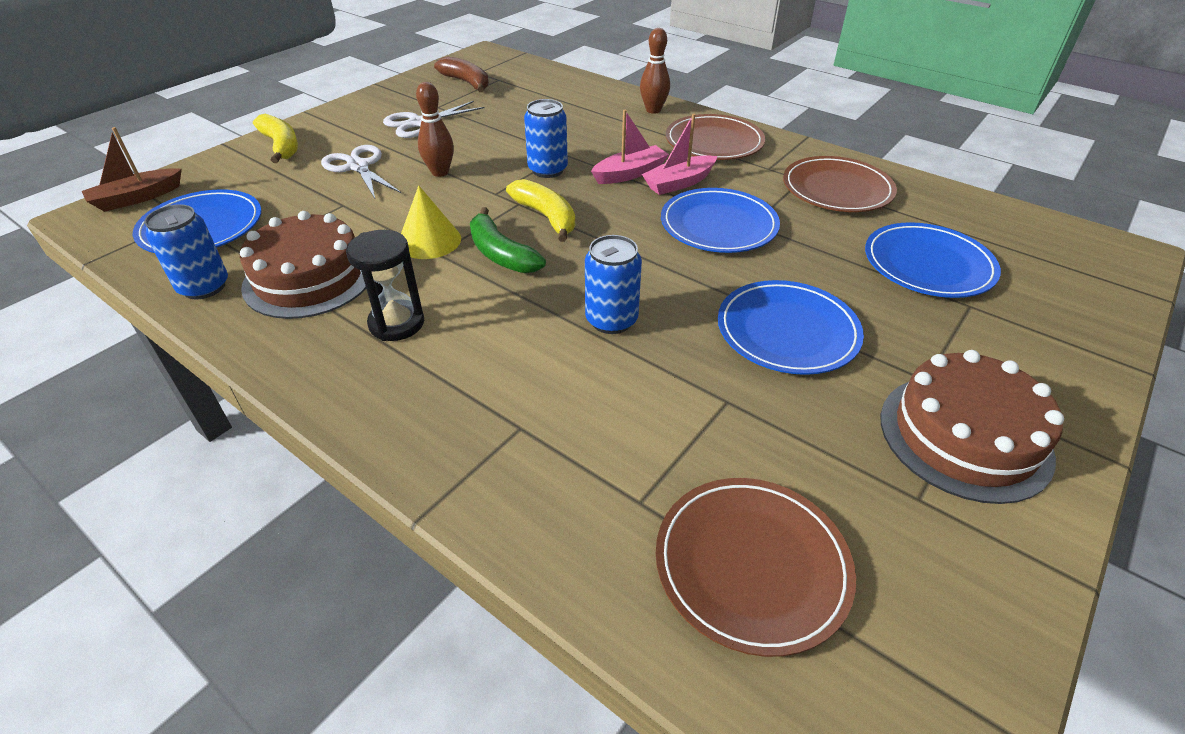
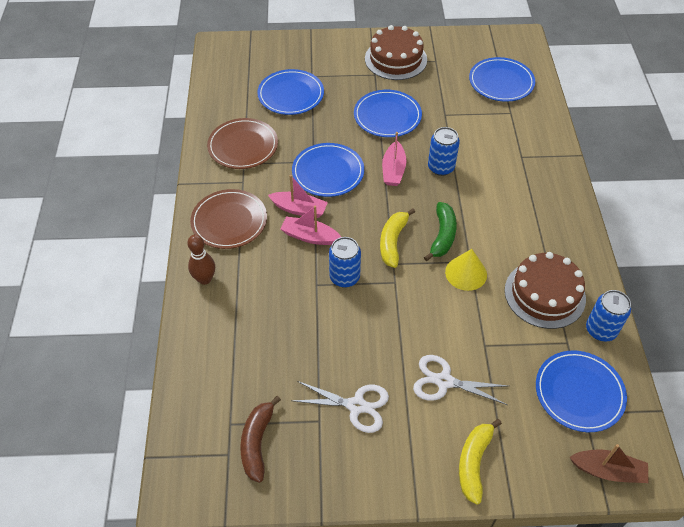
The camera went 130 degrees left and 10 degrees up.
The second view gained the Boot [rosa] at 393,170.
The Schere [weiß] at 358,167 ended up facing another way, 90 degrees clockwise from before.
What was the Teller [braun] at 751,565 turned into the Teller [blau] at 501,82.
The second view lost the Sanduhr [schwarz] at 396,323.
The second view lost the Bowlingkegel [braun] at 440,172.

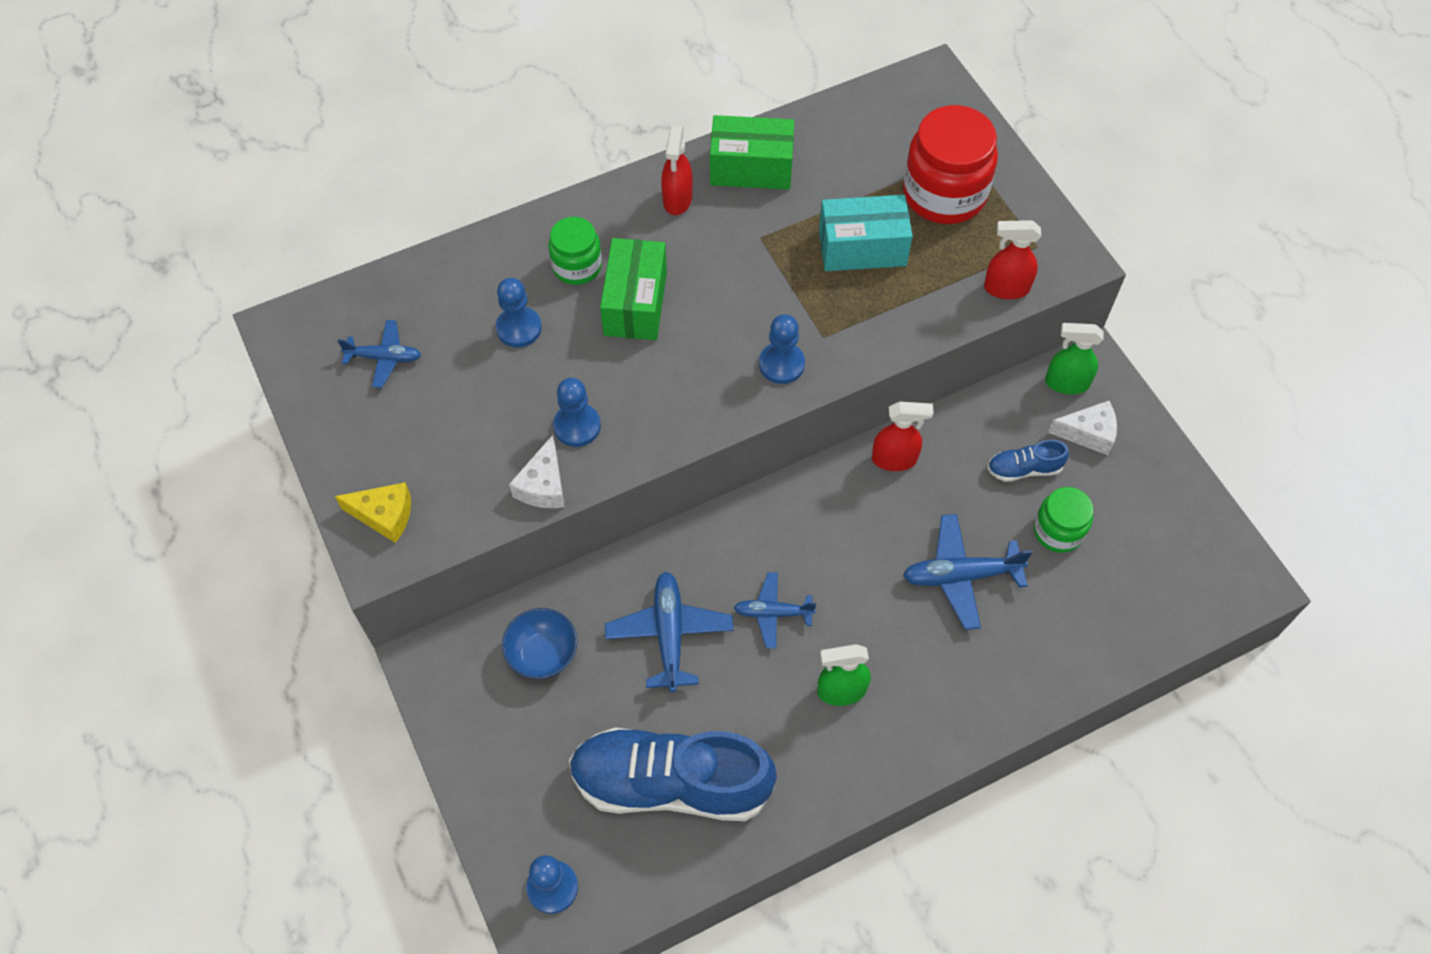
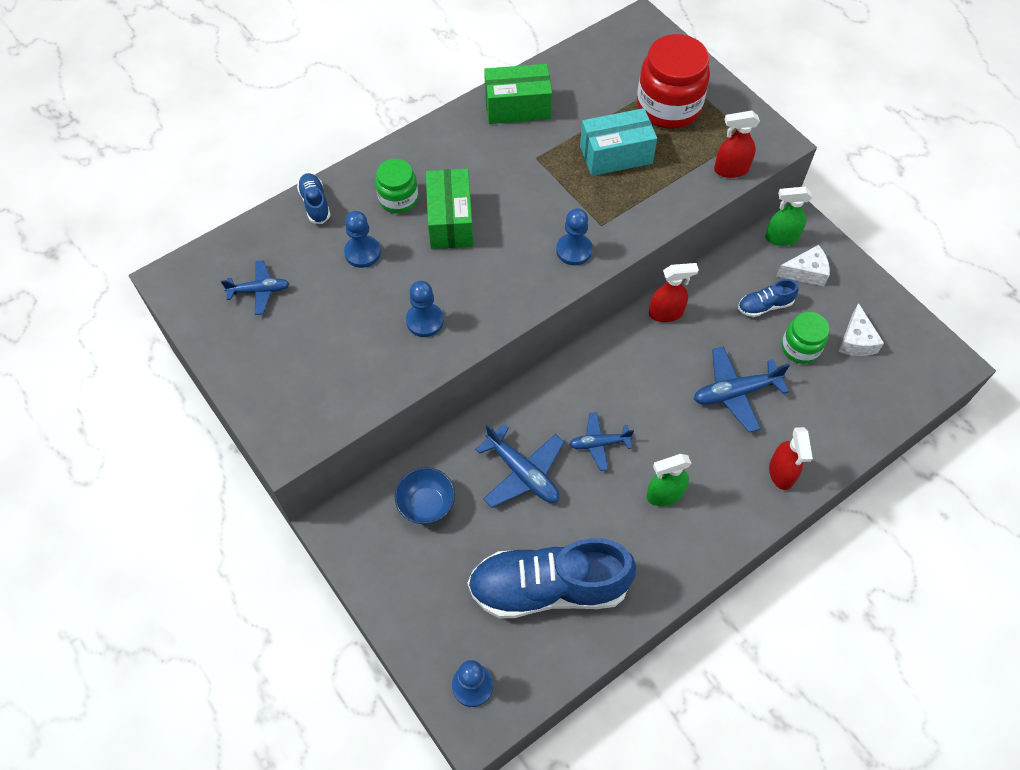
The camera went 10 degrees left and 0 degrees up.
The second view gained the Schuh [blau] at 315,204.
The Flugzeug [blau] at 669,634 ended up facing another way, 150 degrees clockwise from before.
The Sprühflasche [rot] ended up elsewhere, having gone from 677,200 to 781,473.
The Käse [weiß] ended up elsewhere, having gone from 543,485 to 856,340.
The second view lost the Käse [gelb] at 384,516.

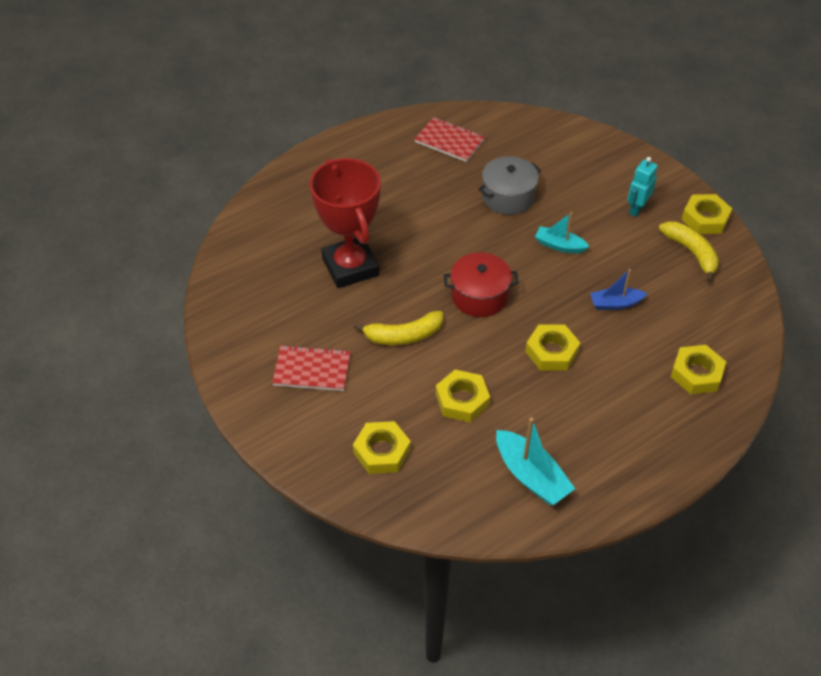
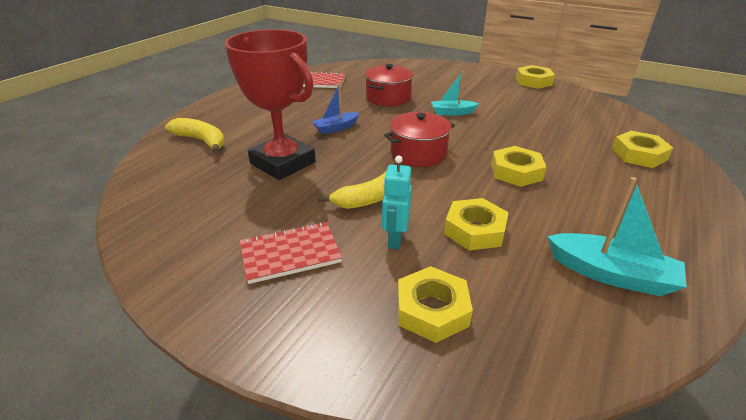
The camera went 25 degrees left and 15 degrees down.
The Banane [gelb] ended up elsewhere, having gone from 691,253 to 201,141.
The Boot [blau] ended up elsewhere, having gone from 615,304 to 336,128.
What was the Kochtopf [grau] at 508,197 turned into the Kochtopf [rot] at 388,98.
The Roboter [türkis] ended up elsewhere, having gone from 636,209 to 394,239.

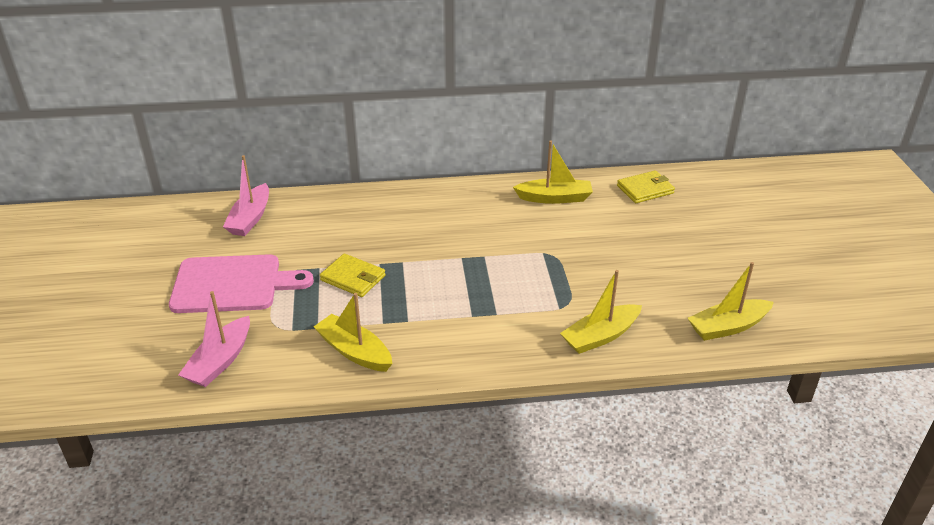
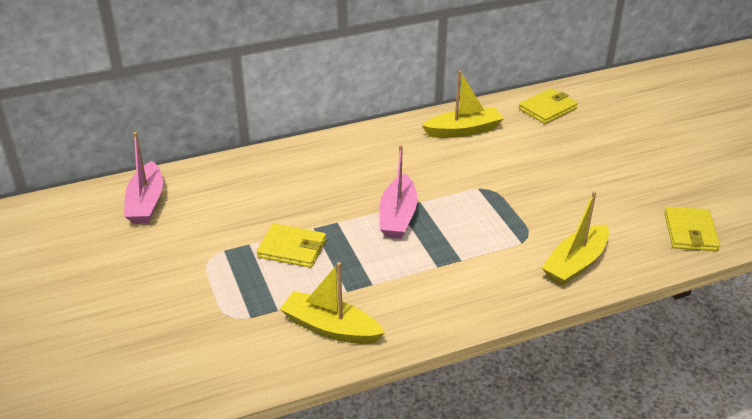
The camera went 15 degrees left and 0 degrees up.
The Boot [rosa] ended up elsewhere, having gone from 220,361 to 398,216.
Where the Boot [gelb] stood at 727,327, the Geldbörse [gelb] came to stand at 690,232.
The second view lost the Schneidebrett [rosa] at 232,284.

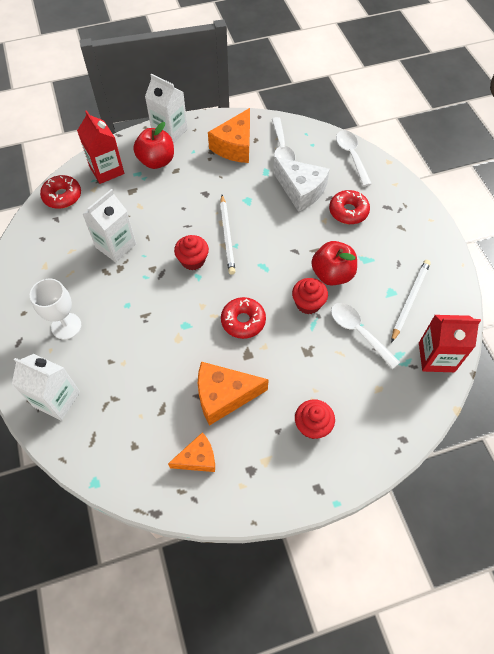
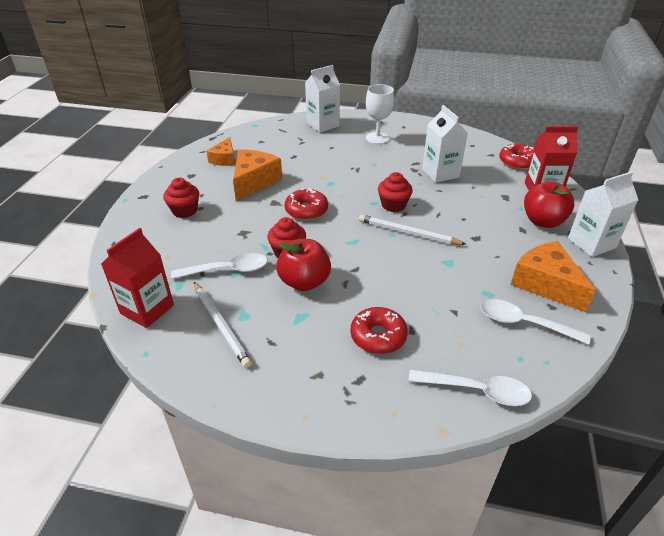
The camera went 120 degrees right and 20 degrees down.
The second view lost the Käse [weiß] at 301,190.

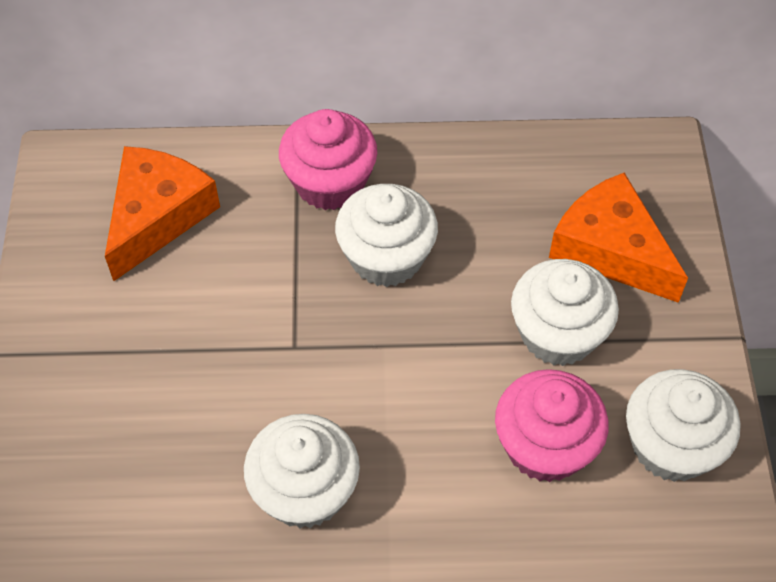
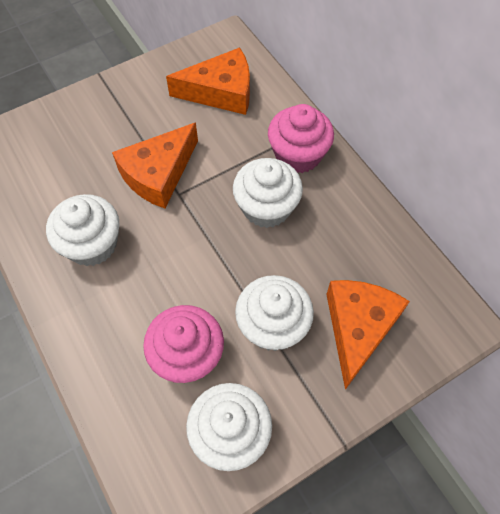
The camera went 60 degrees right and 5 degrees up.
The second view gained the Käse [orange] at 158,174.

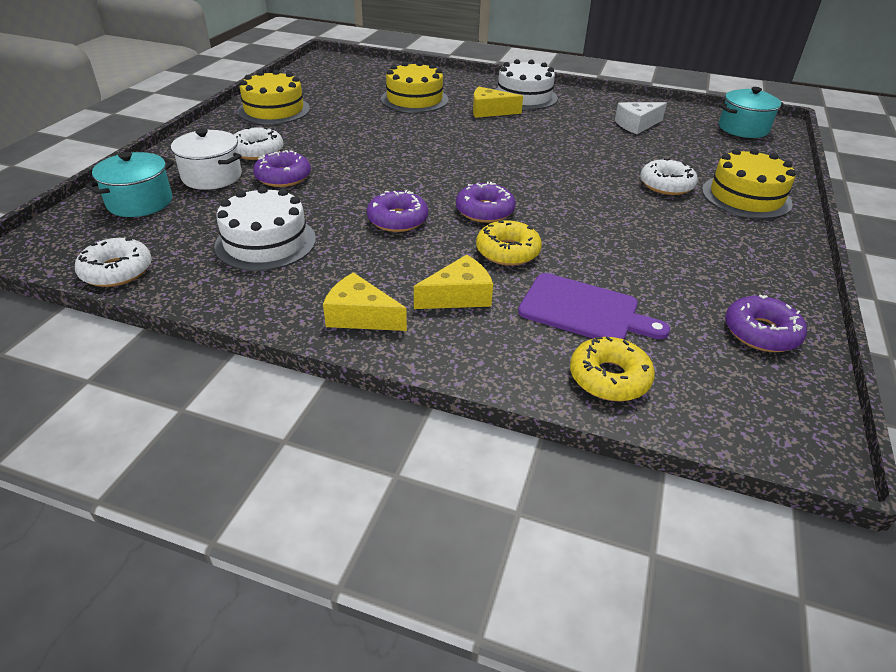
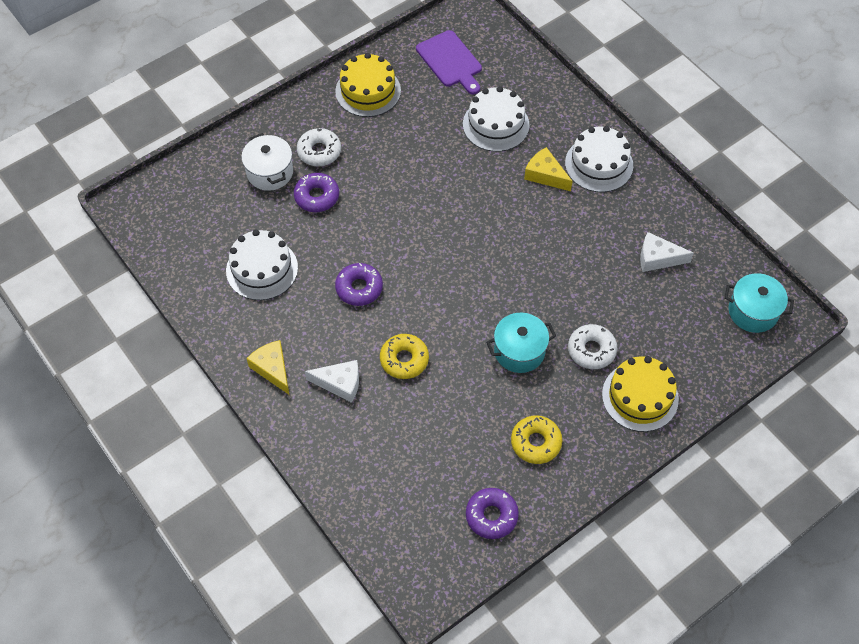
The camera went 35 degrees right and 20 degrees up.
What was the Käse [gelb] at 459,296 turned into the Käse [weiß] at 340,383.
The Schneidebrett [lila] ended up elsewhere, having gone from 584,310 to 450,61.
What was the Kuchen [gelb] at 414,99 turned into the Kuchen [weiß] at 496,124.
The Kochtopf [türkis] ended up elsewhere, having gone from 140,202 to 519,351.
The Donut [gelb] ended up elsewhere, having gone from 609,378 to 536,442.
The second view lost the Donut [weiß] at 117,271.
The second view lost the Donut [lila] at 485,211.

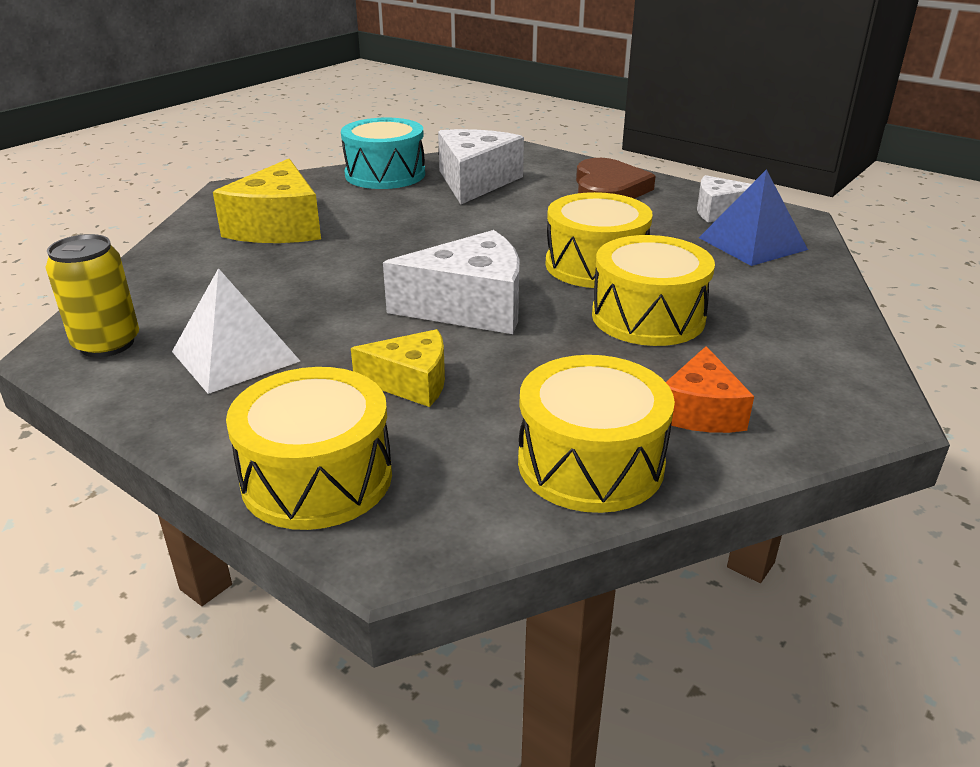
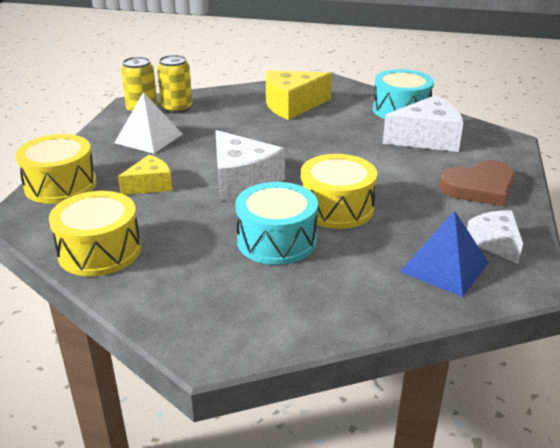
The camera went 65 degrees right and 0 degrees up.
The Käse [gelb] at 411,382 ended up facing another way, 105 degrees counterclockwise from before.
The second view gained the Dose [gelb] at 177,108.
What was the Trommel [gelb] at 648,317 turned into the Trommel [türkis] at 276,240.
The second view lost the Käse [orange] at 700,411.

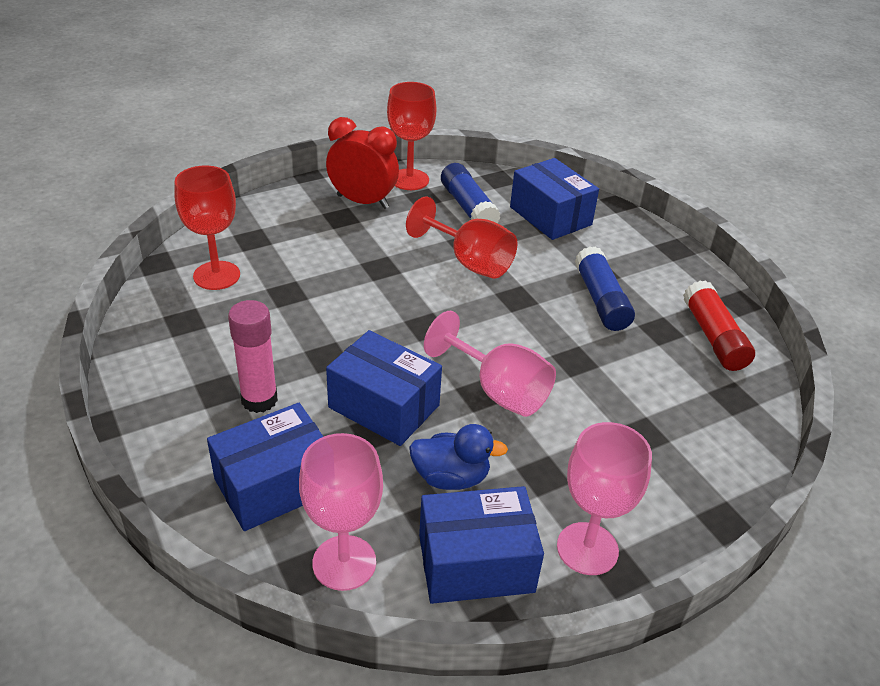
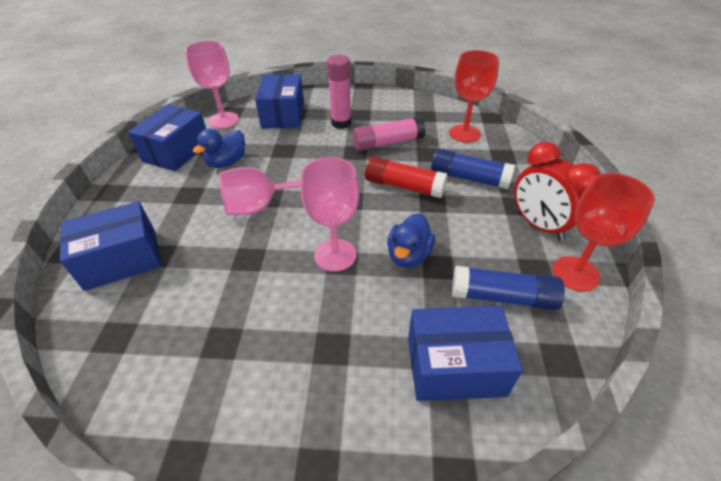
The camera went 125 degrees right and 5 degrees up.
The Schachtel [blau] ended up elsewhere, having gone from 384,406 to 122,259.
The Kelch [rosa] ended up elsewhere, having gone from 587,548 to 335,255.
The second view gained the Klebestift [rosa] at 387,143.
The Klebestift [rot] ended up elsewhere, having gone from 713,337 to 404,186.
Where the Kelch [rot] stood at 470,262, the Ente [blau] came to stand at 408,255.
The Klebestift [blau] ended up elsewhere, having gone from 601,300 to 469,178.
The Wecker [rot] at 363,202 ended up facing another way, 90 degrees clockwise from before.

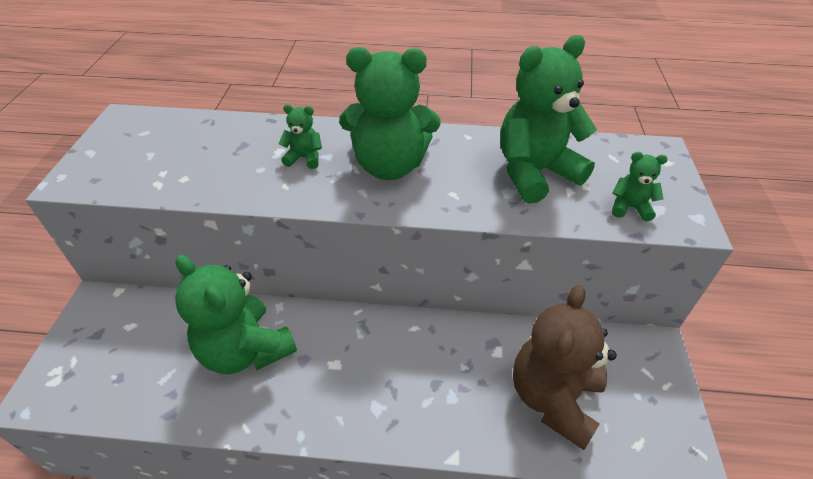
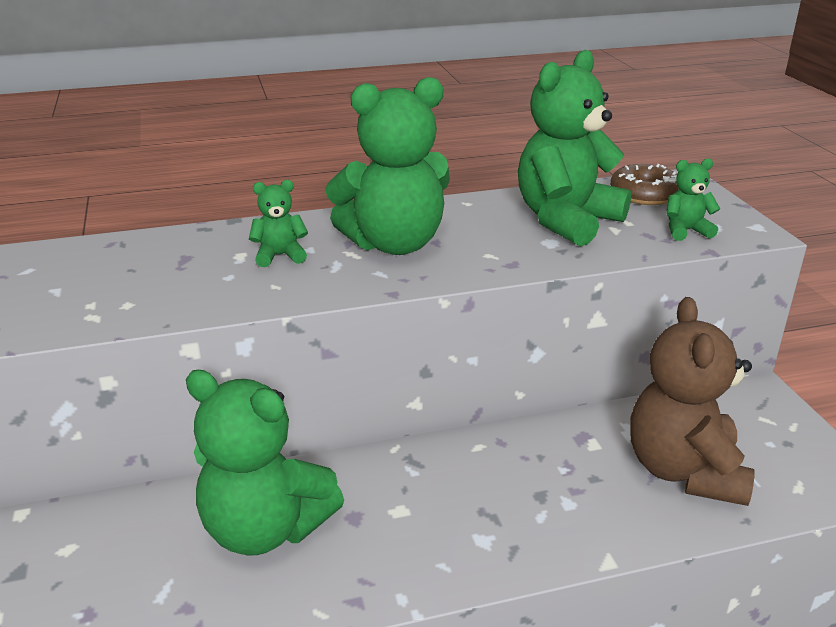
The camera went 20 degrees left and 15 degrees down.
The second view gained the Donut [braun] at 644,194.

